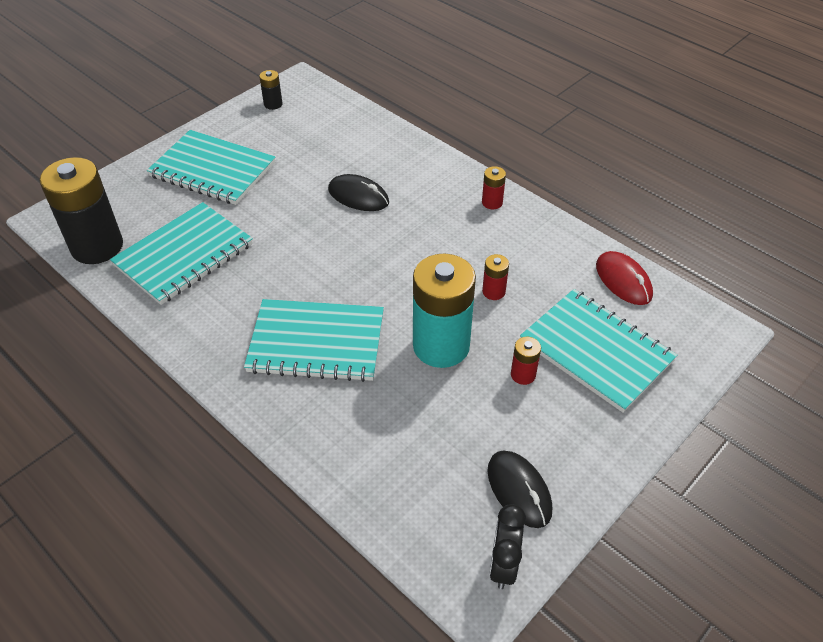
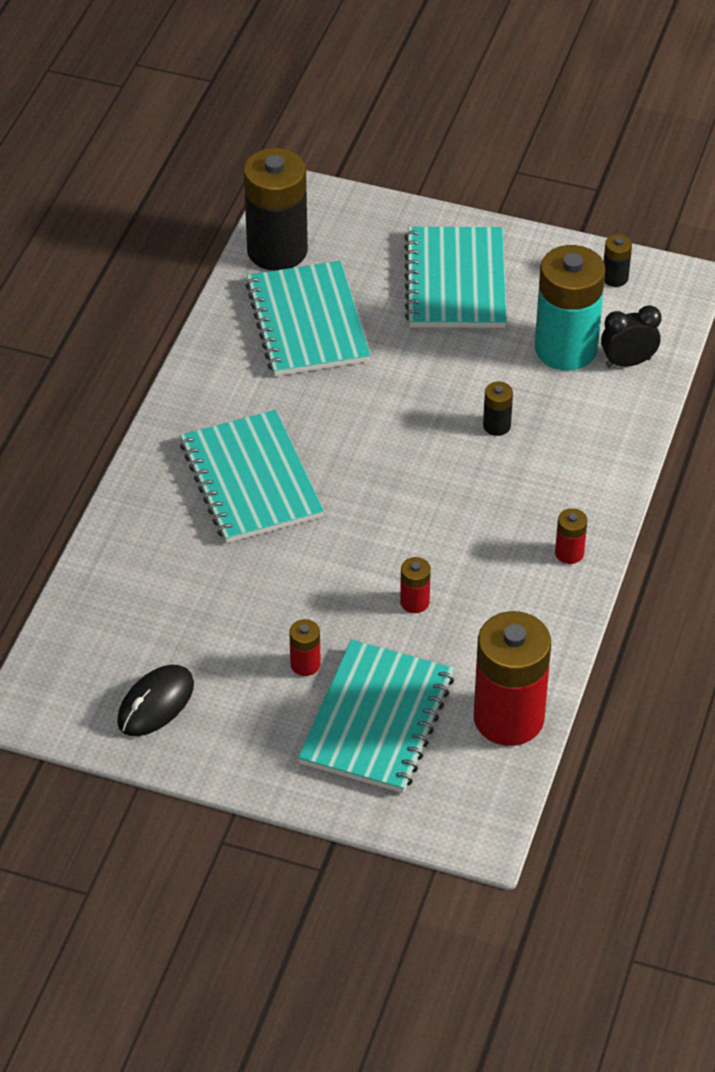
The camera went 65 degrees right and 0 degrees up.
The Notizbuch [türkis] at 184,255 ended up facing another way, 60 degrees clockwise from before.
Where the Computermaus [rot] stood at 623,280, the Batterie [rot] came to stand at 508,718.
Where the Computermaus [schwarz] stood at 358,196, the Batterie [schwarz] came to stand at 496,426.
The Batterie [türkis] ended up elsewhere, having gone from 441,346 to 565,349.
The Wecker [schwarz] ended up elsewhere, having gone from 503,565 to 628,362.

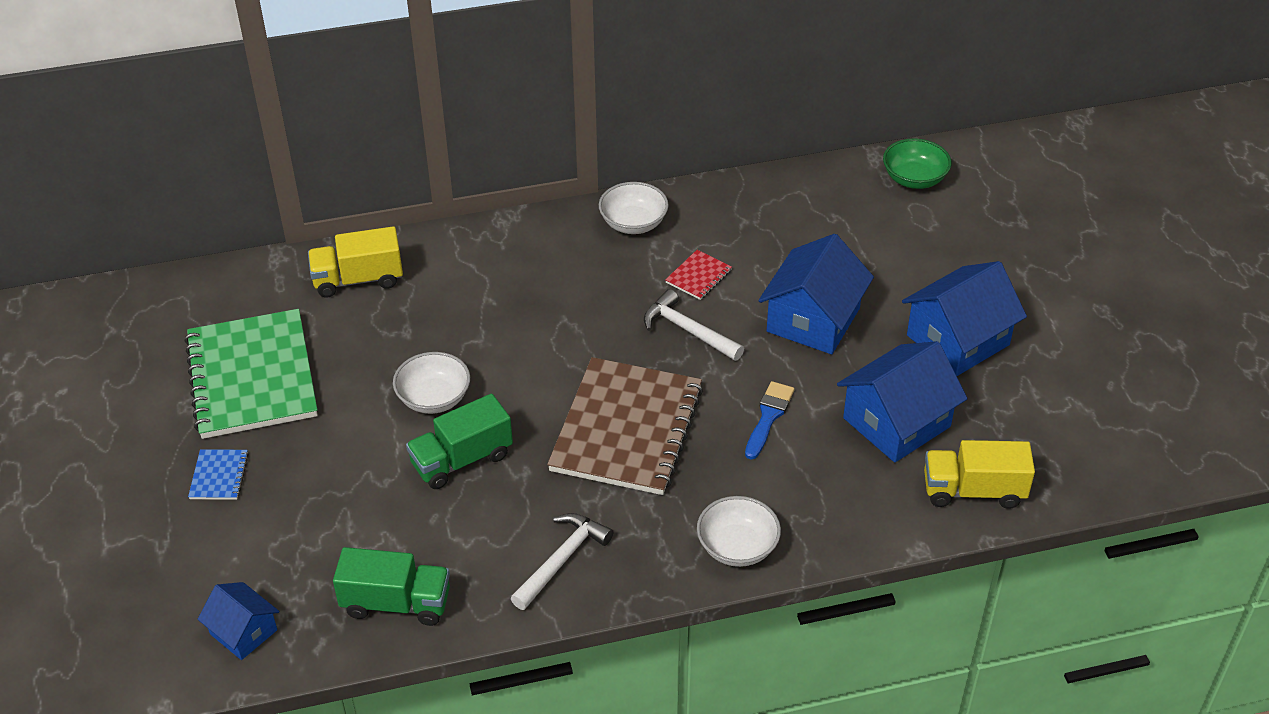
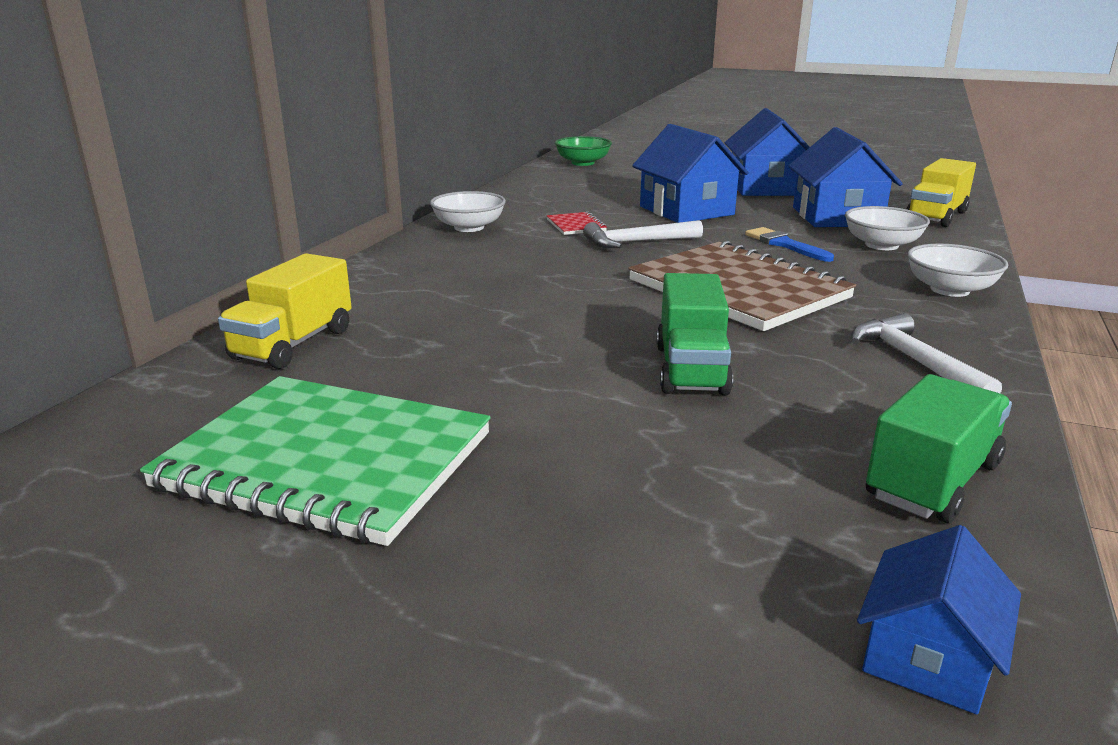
The camera went 55 degrees left and 20 degrees down.
The Schüssel [weiß] ended up elsewhere, having gone from 434,398 to 881,245.
The Haus [blau] at 243,632 ended up facing another way, 45 degrees counterclockwise from before.
The second view lost the Notizbuch [blau] at 219,476.

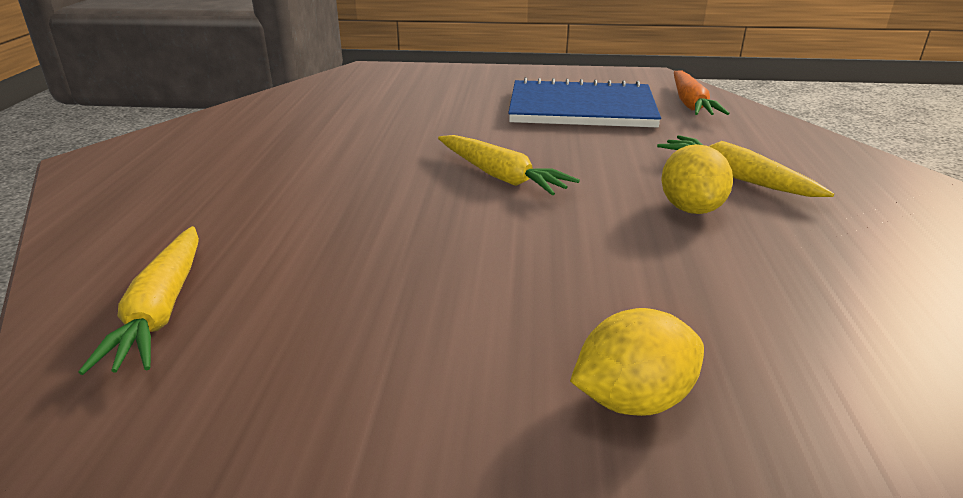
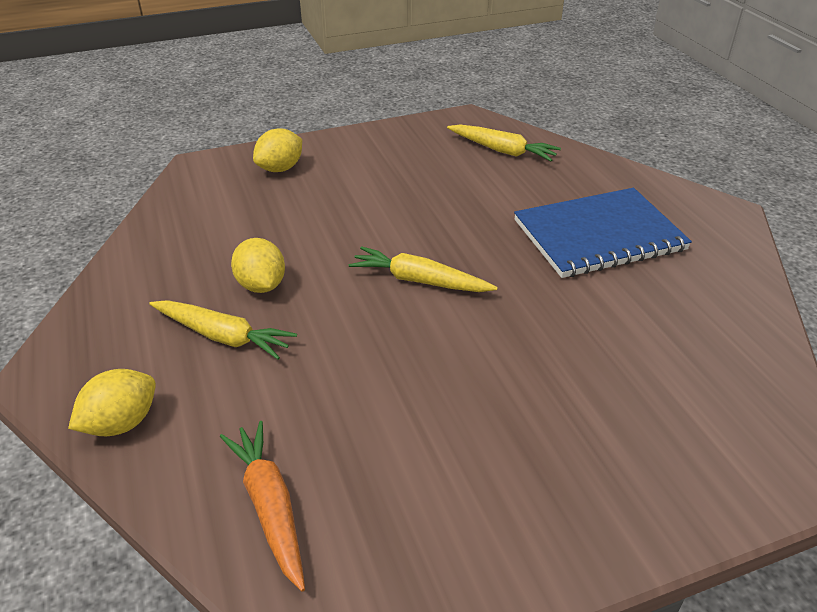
The camera went 155 degrees right and 10 degrees up.
The second view gained the Zitrone [gelb] at 121,423.
The Karotte [gelb] at 161,310 ended up facing another way, 150 degrees clockwise from before.
The Notizbuch [blau] ended up elsewhere, having gone from 581,108 to 598,235.

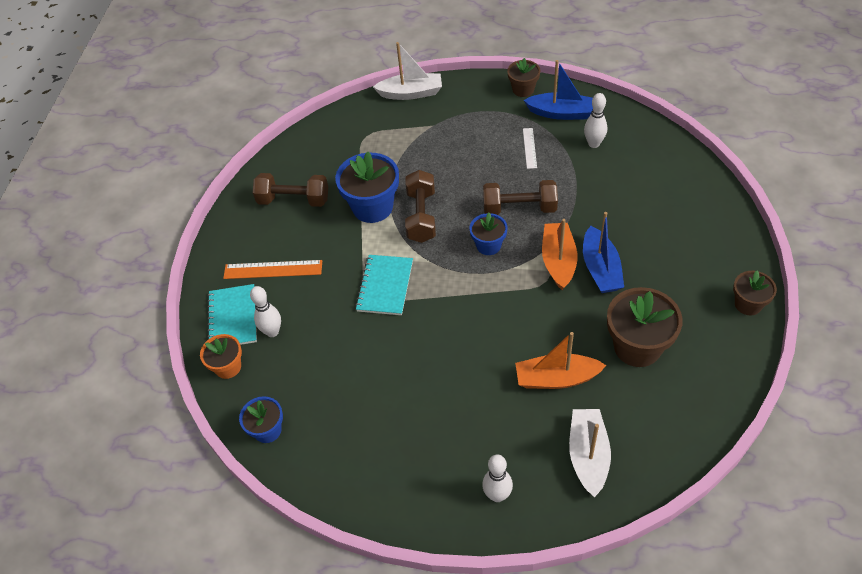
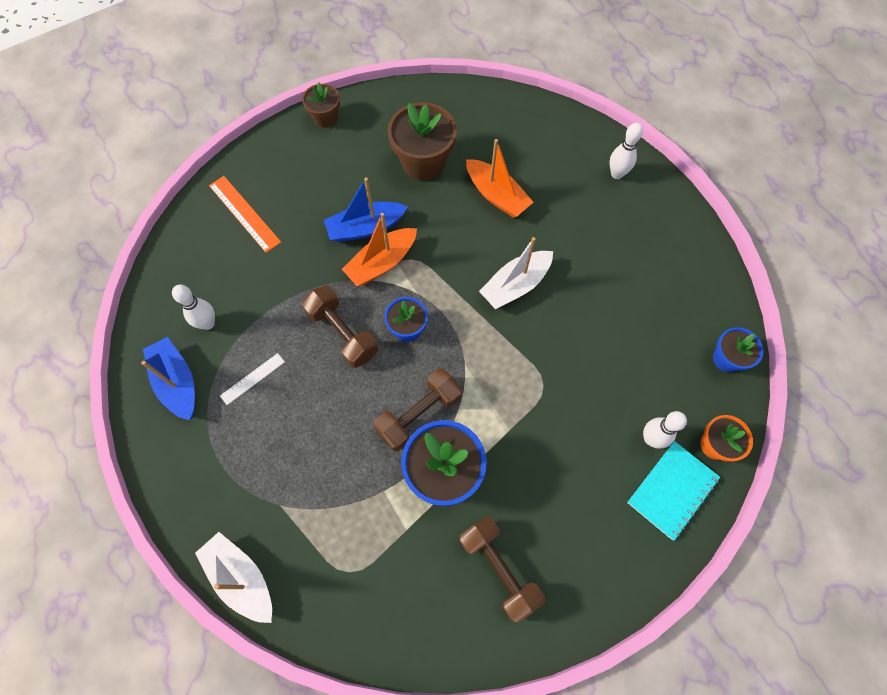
The camera went 135 degrees left and 15 degrees up.
The Lineal [orange] ended up elsewhere, having gone from 273,270 to 244,213.
The Boot [blau] at 600,269 ended up facing another way, 150 degrees counterclockwise from before.
The Boot [weiß] ended up elsewhere, having gone from 588,455 to 515,285.
The second view lost the Notizbuch [türkis] at 385,286.
The second view lost the Blumentopf [braun] at 523,89.

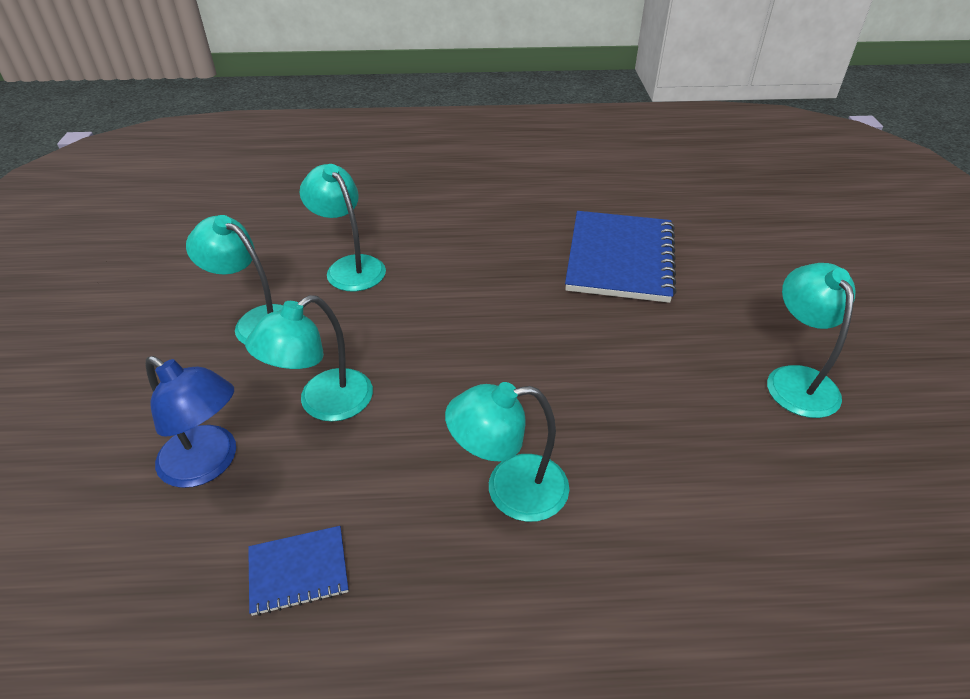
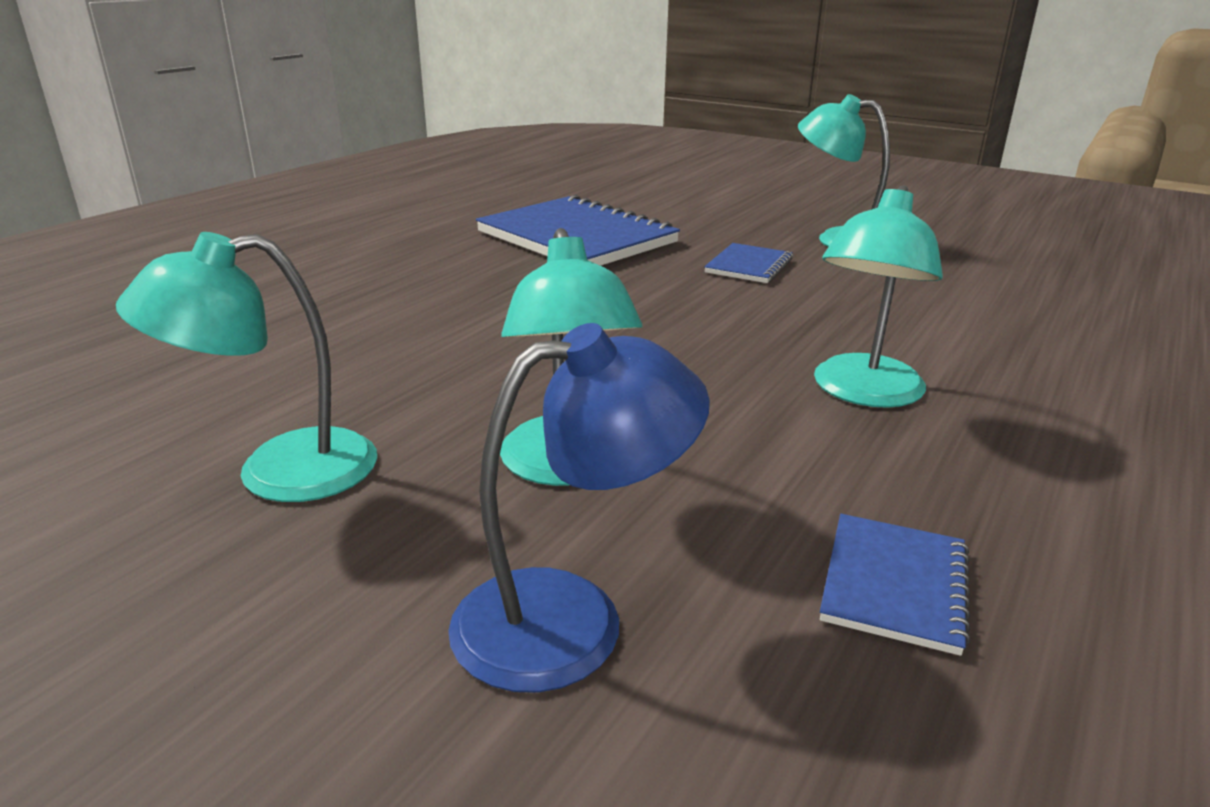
The camera went 55 degrees left and 15 degrees down.
The second view gained the Notizbuch [blau] at 749,266.
The second view lost the Lampe [türkis] at 350,267.

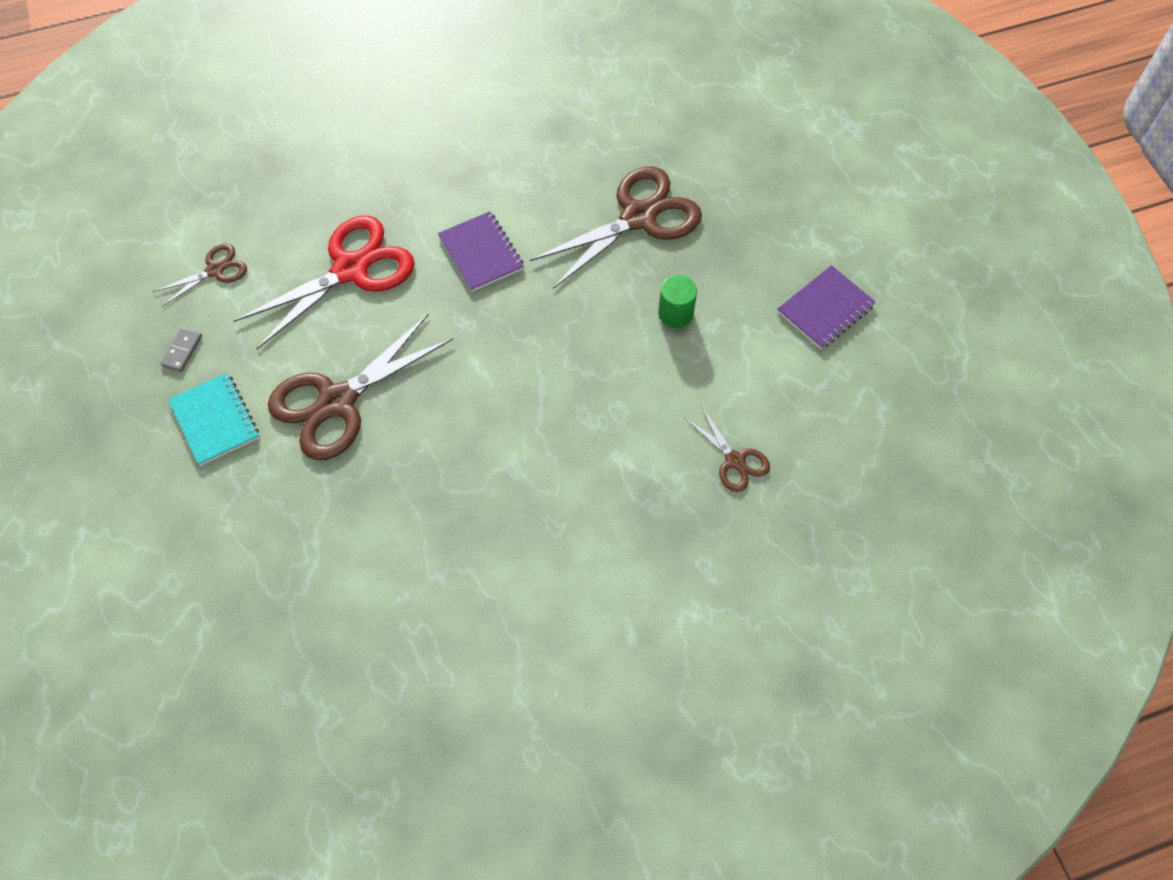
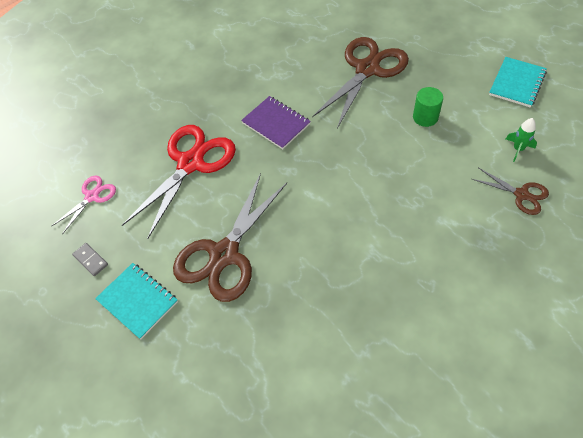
The camera went 15 degrees left and 5 degrees down.
What was the Schere [braun] at 215,270 turned into the Schere [rosa] at 92,196.
The Dominostein [grau] at 182,351 ended up facing another way, 45 degrees counterclockwise from before.
What was the Notizbuch [lila] at 825,309 turned into the Notizbuch [türkis] at 517,83.
The second view gained the Rakete [grün] at 518,149.

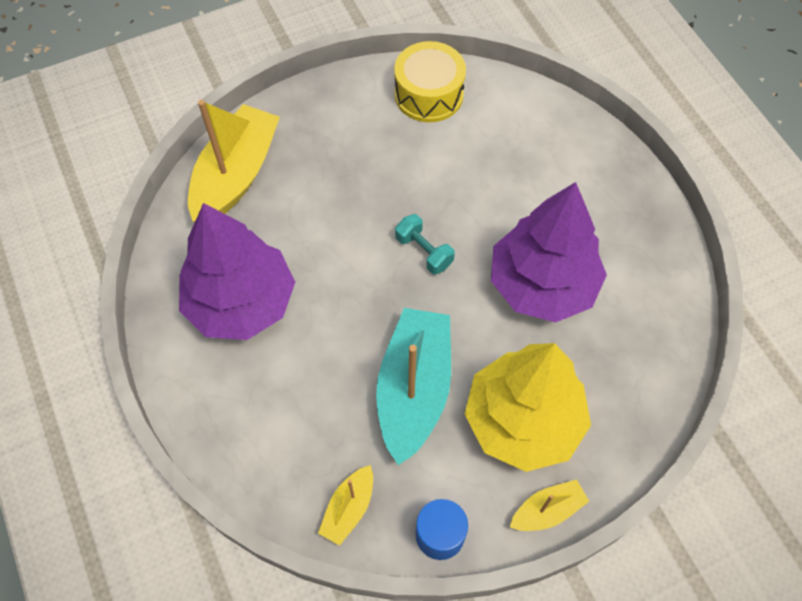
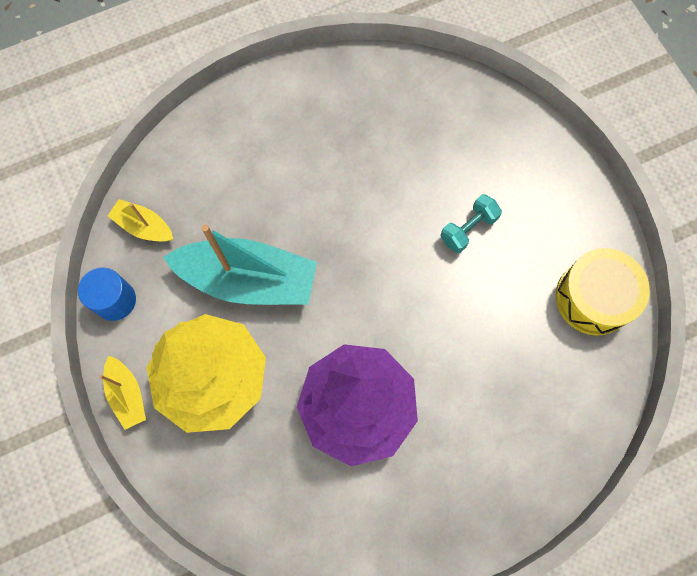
The camera went 90 degrees right and 10 degrees up.
The Hantel [türkis] ended up elsewhere, having gone from 424,251 to 468,229.
The second view lost the Baum [lila] at 241,302.
The second view lost the Boot [gelb] at 236,175.

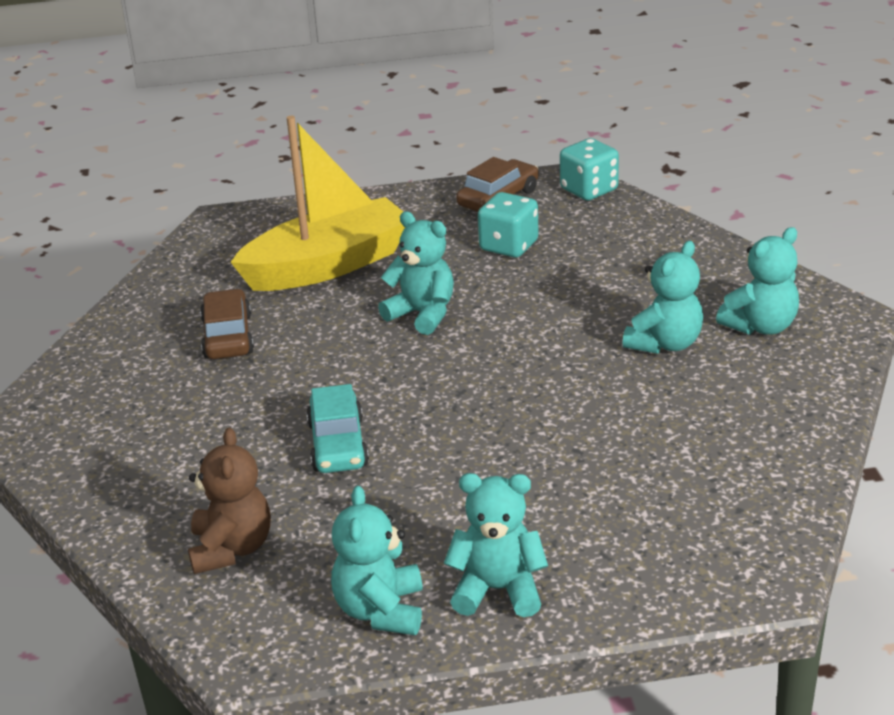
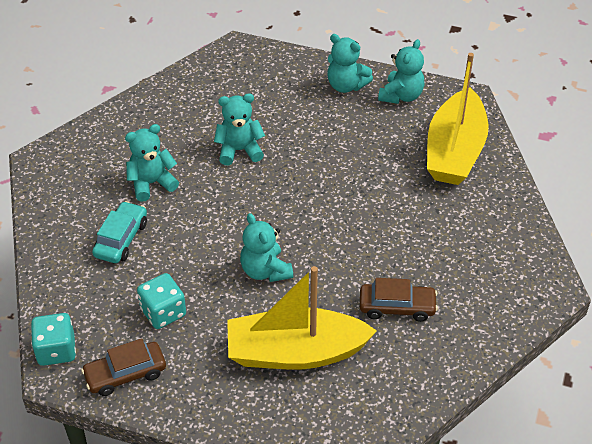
The camera went 155 degrees left and 15 degrees up.
The Auto [türkis] ended up elsewhere, having gone from 338,445 to 121,239.
The Teddybär [türkis] ended up elsewhere, having gone from 760,326 to 239,150.
The Auto [braun] at 228,337 ended up facing another way, 105 degrees counterclockwise from before.
Where the Teddybär [braun] stood at 231,549, the Boot [gelb] came to stand at 454,151.

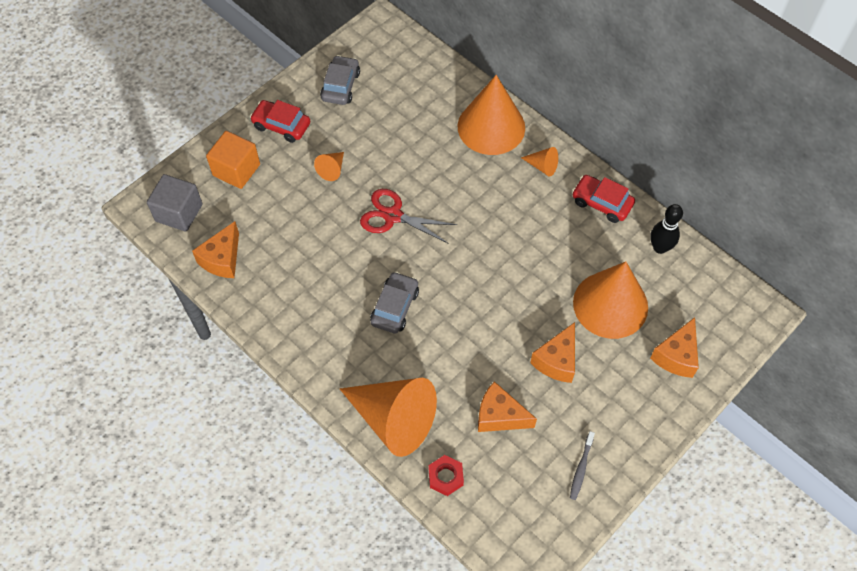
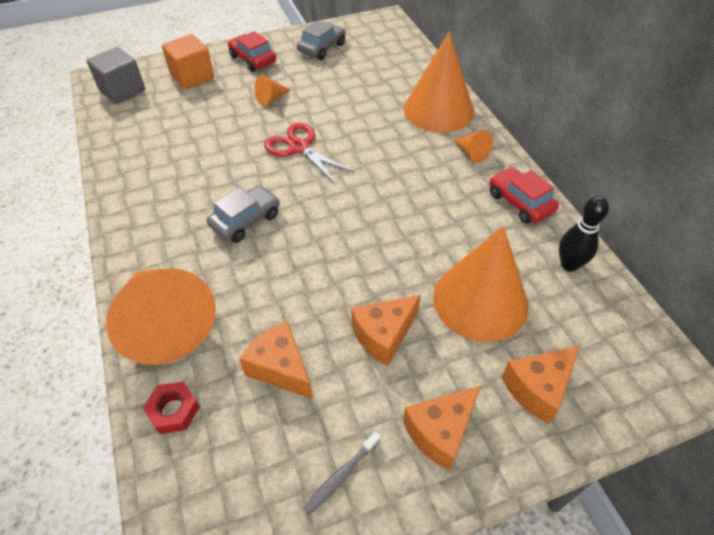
The camera went 25 degrees right and 10 degrees down.
The Käse [orange] ended up elsewhere, having gone from 222,259 to 440,432.

